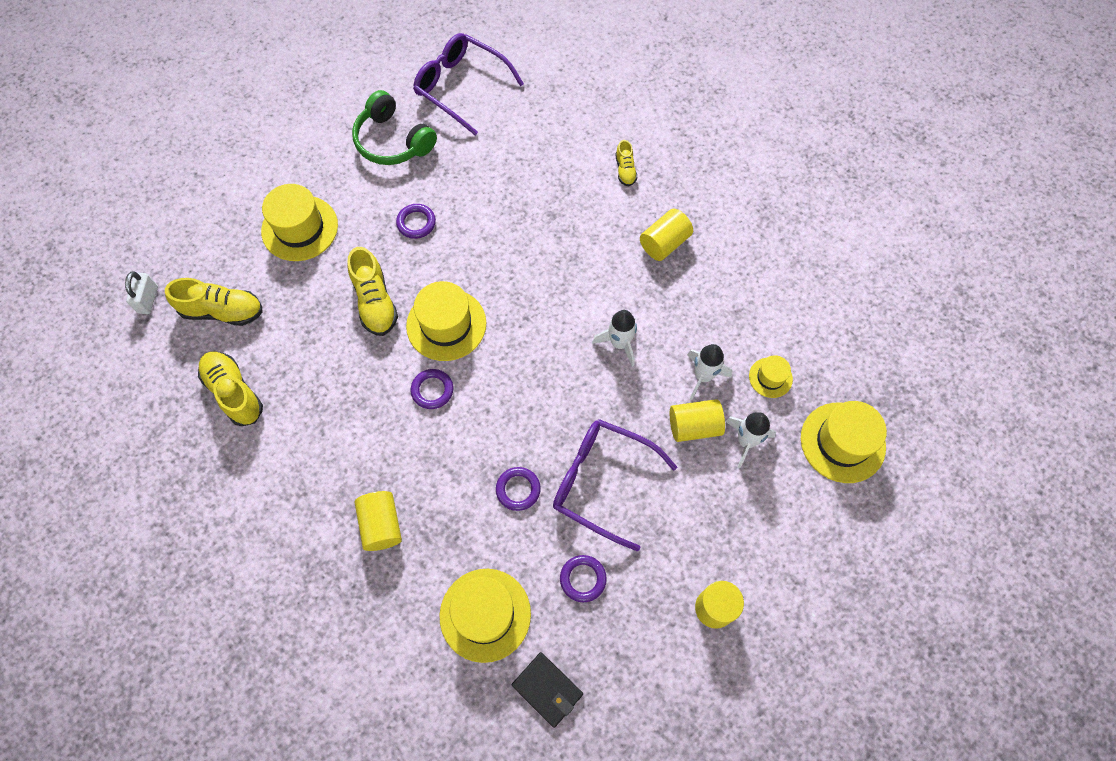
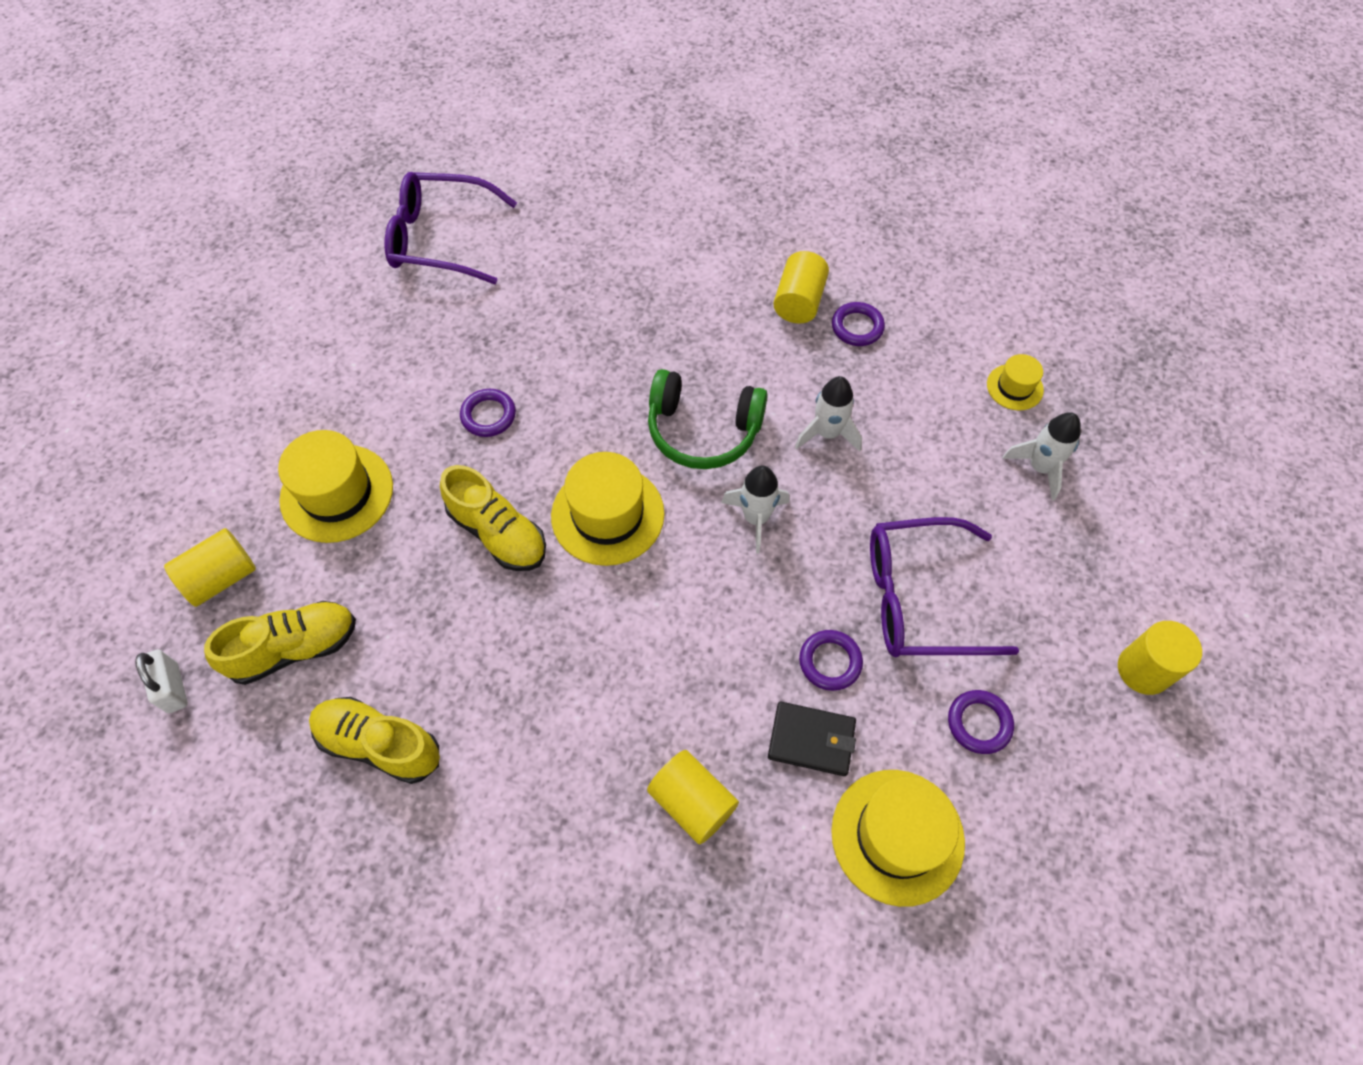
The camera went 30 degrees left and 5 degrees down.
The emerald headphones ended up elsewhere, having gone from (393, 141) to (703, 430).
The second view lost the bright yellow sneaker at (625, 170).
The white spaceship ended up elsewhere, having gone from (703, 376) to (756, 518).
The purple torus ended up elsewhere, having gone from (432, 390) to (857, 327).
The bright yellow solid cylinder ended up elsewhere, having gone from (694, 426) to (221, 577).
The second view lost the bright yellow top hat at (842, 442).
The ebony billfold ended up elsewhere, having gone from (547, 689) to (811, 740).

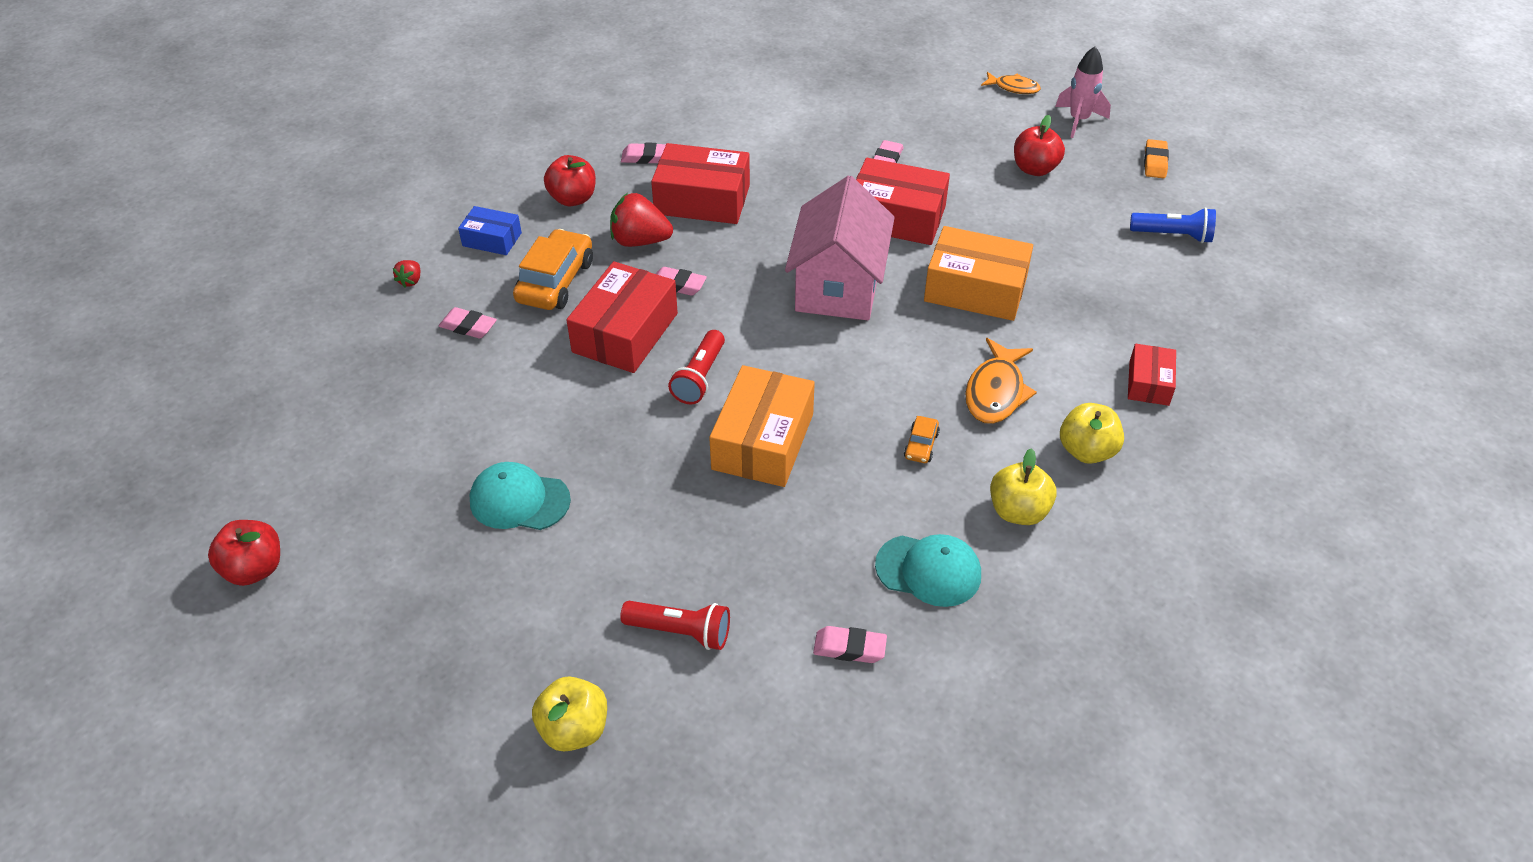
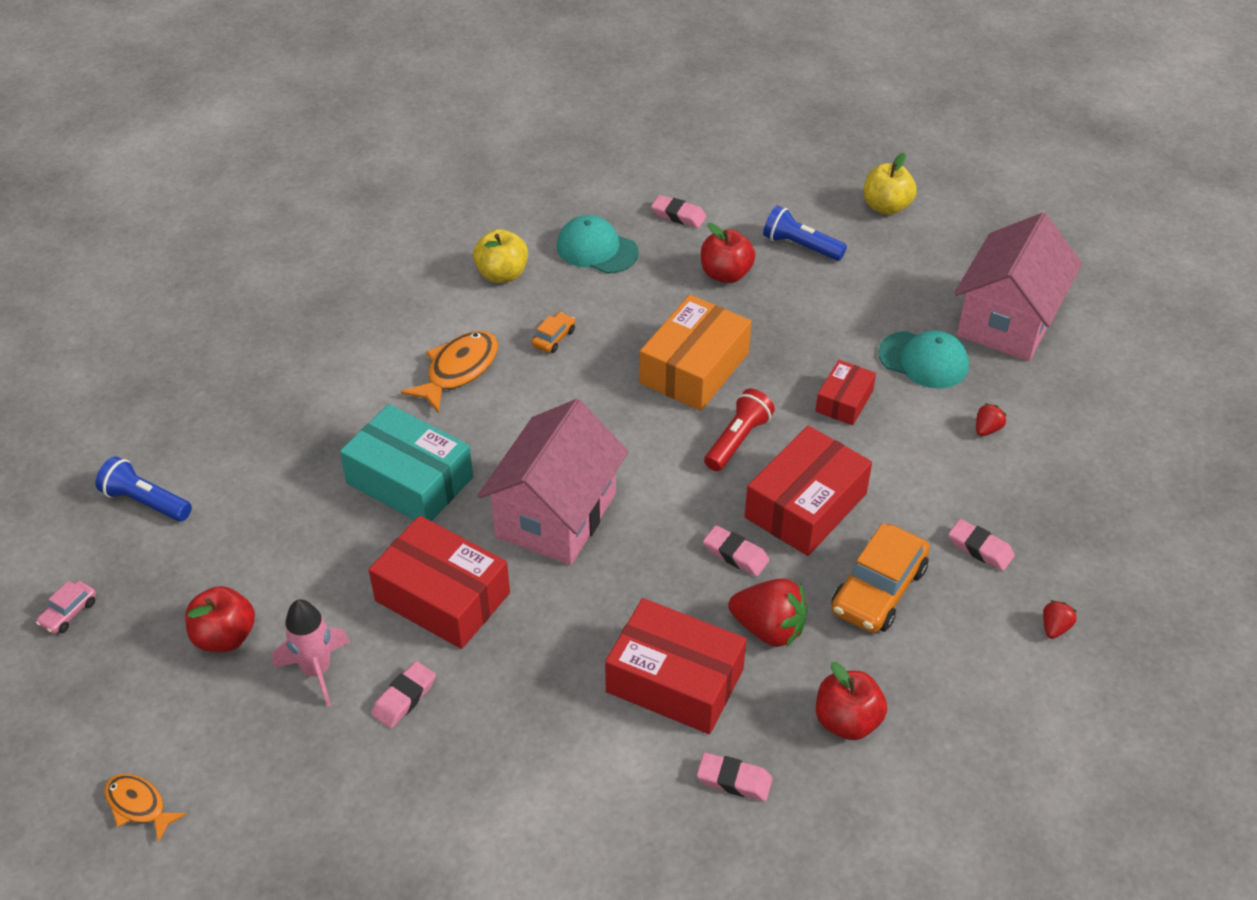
The camera went 165 degrees left and 0 degrees up.
The rosy spaceship ended up elsewhere, having gone from (1078, 120) to (317, 670).
Where the orange eraser stood at (1155, 162), the rosy automobile came to stand at (69, 613).
The second view lost the royal blue package at (492, 239).
What was the orange package at (975, 289) turned into the aqua package at (410, 480).
The red package ended up elsewhere, having gone from (1149, 383) to (844, 401).
The second view lost the bright yellow apple at (1086, 451).
The red apple ended up elsewhere, having gone from (254, 569) to (726, 274).
What was the red torch at (681, 632) turned into the royal blue torch at (800, 246).
The second view gained the rosy house at (1007, 321).
The second view gained the red berry at (987, 429).

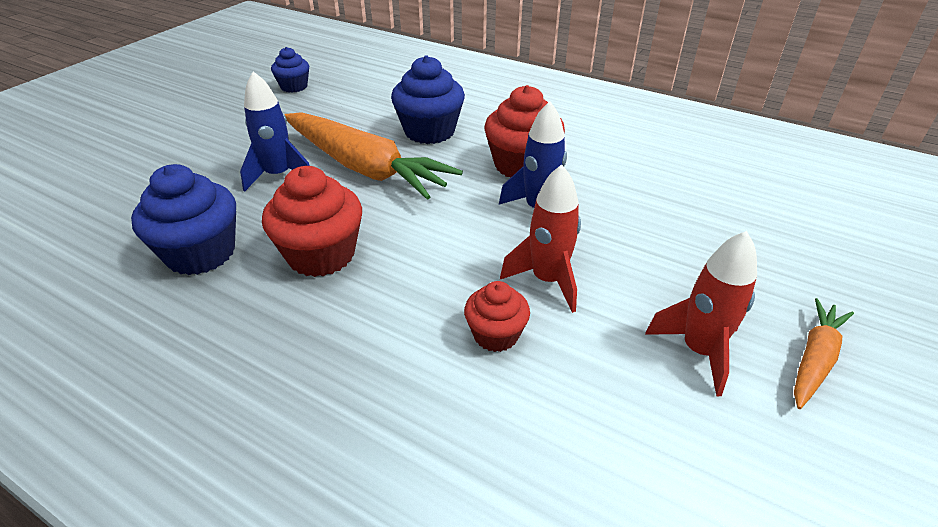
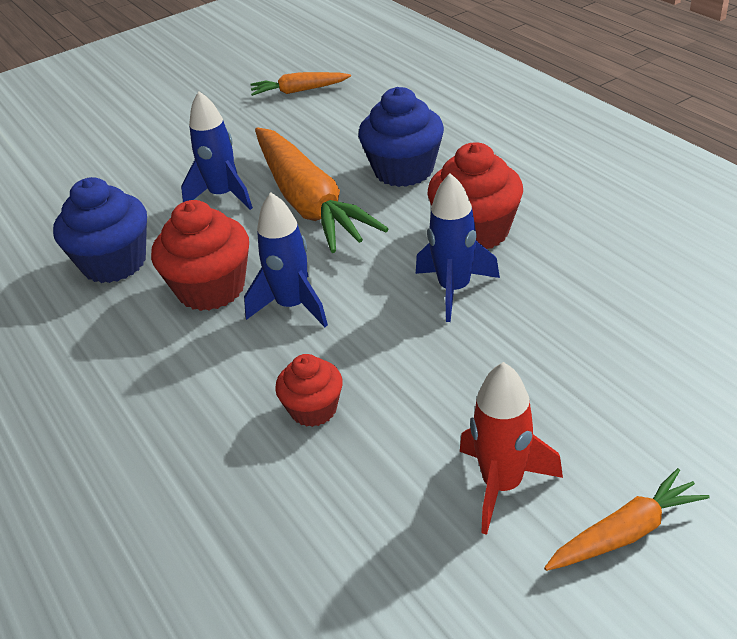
The camera went 30 degrees right and 0 degrees up.
Where the royal blue muffin stood at (294, 87), the orange carrot came to stand at (299, 91).
The second view lost the red spaceship at (547, 280).
The second view gained the royal blue spaceship at (293, 306).

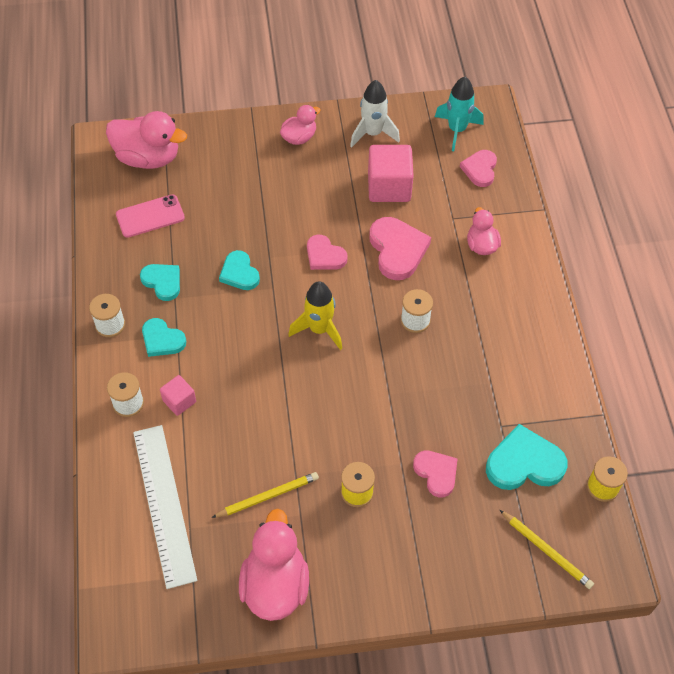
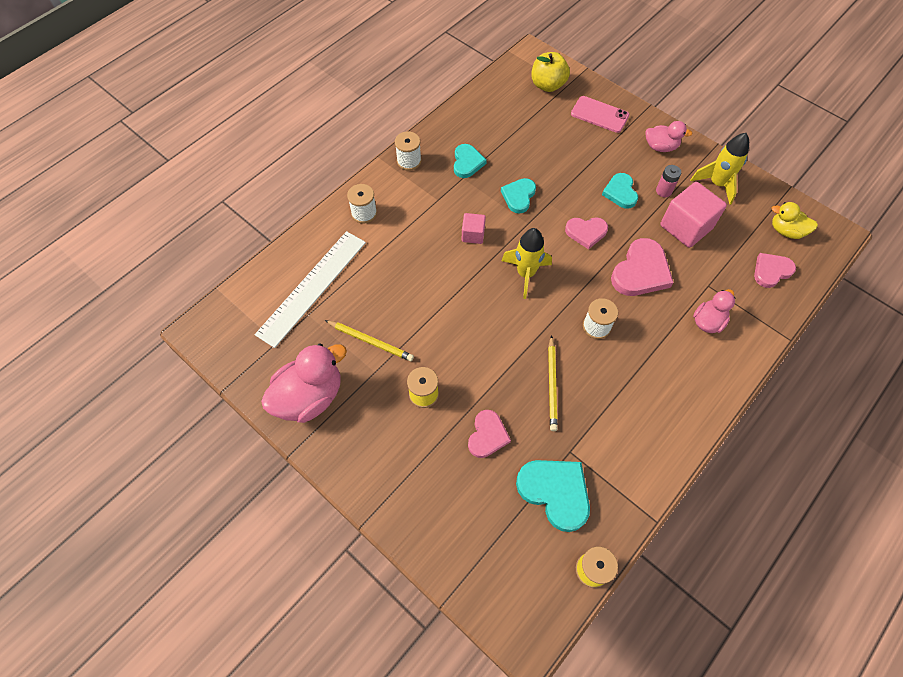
The camera went 50 degrees right and 5 degrees up.
Where the aqua spaceship stood at (457, 130), the bright yellow toy duck came to stand at (786, 231).
What was the white spaceship at (373, 133) turned into the bright yellow spaceship at (717, 184).
Where the rosy toy duck stood at (148, 158), the bright yellow apple came to stand at (547, 85).
The rosy smartphone ended up elsewhere, having gone from (150, 216) to (599, 115).
The rosy love heart at (324, 255) ended up facing another way, 90 degrees counterclockwise from before.
The aqua love heart ended up elsewhere, having gone from (162, 340) to (620, 192).
The rosy cube ended up elsewhere, having gone from (179, 401) to (473, 235).
The bright yellow lead pencil ended up elsewhere, having gone from (546, 550) to (552, 384).
The second view gained the rosy battery at (663, 191).

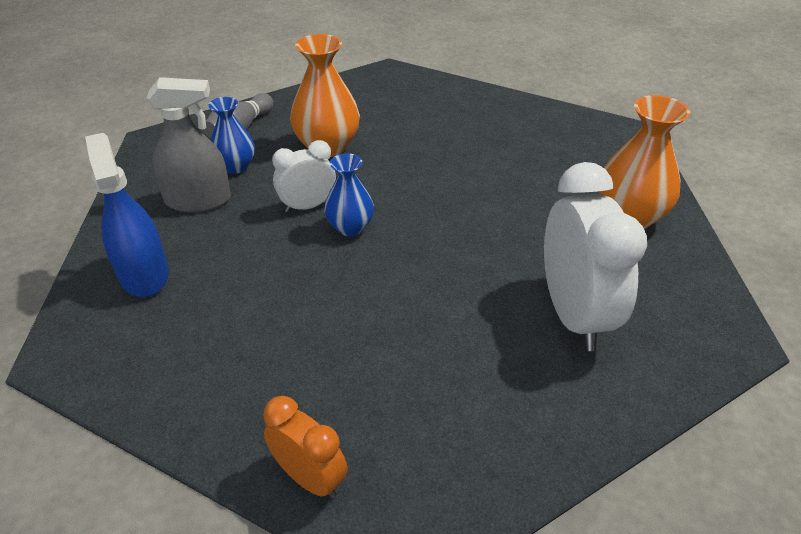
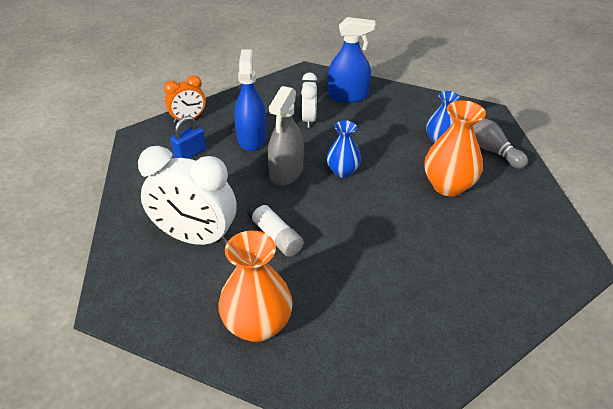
The camera went 115 degrees right and 0 degrees up.
The grey spray cleaner ended up elsewhere, having gone from (198, 200) to (286, 172).
The white alarm clock ended up elsewhere, having gone from (307, 206) to (309, 120).
The second view gained the royal blue spray cleaner at (251, 138).
The second view gained the royal blue lock at (190, 153).
The second view gained the white glue at (275, 236).

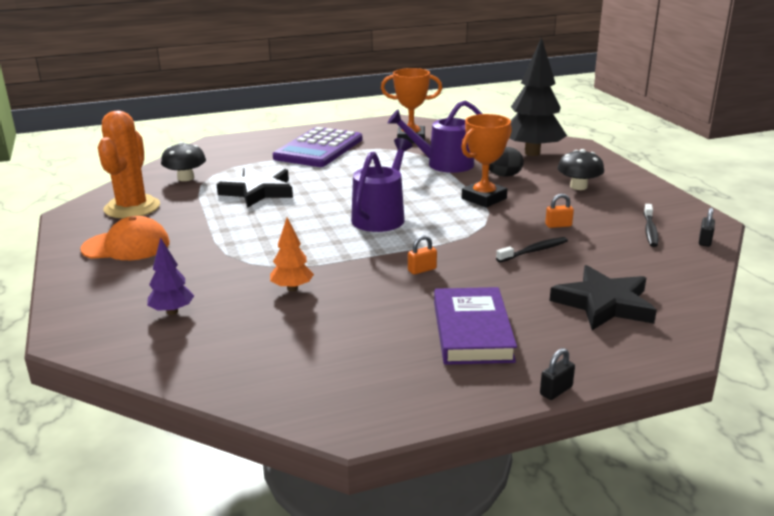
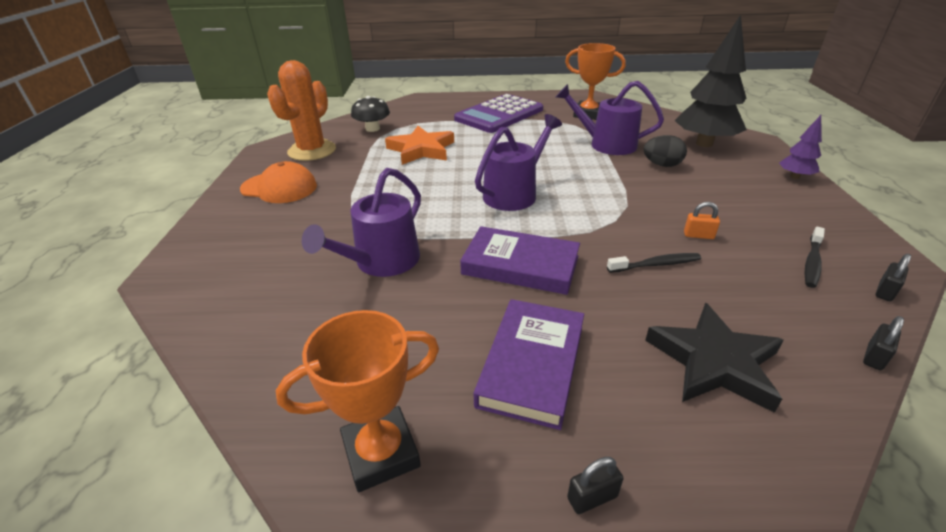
The camera went 20 degrees right and 10 degrees up.
The orange award cup ended up elsewhere, having gone from (484, 198) to (381, 453).
The second view lost the ebony mushroom at (578, 186).
What was the ebony five-pointed star at (258, 191) turned into the orange five-pointed star at (421, 150).
Where the orange toy tree stood at (292, 288), the purple sprinkling can came to stand at (381, 262).
Where the orange lock stood at (422, 270), the purple hardback came to stand at (520, 265).
The purple toy tree ended up elsewhere, having gone from (172, 311) to (795, 177).
The second view gained the ebony lock at (874, 357).

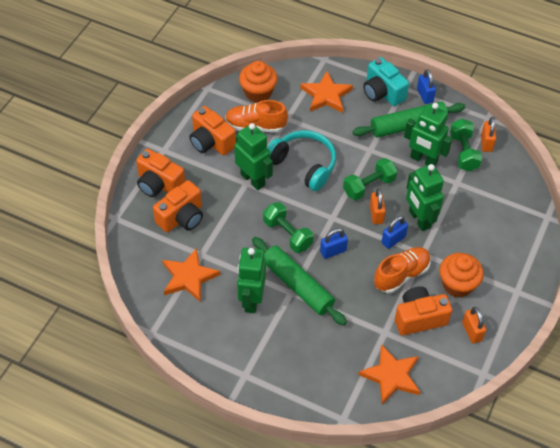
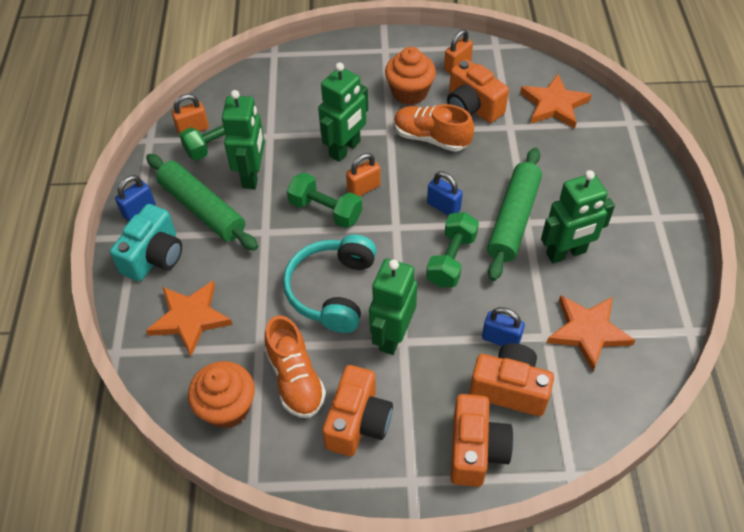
The camera went 115 degrees left and 0 degrees up.
The royal blue lock ended up elsewhere, having gone from (393, 240) to (501, 339).

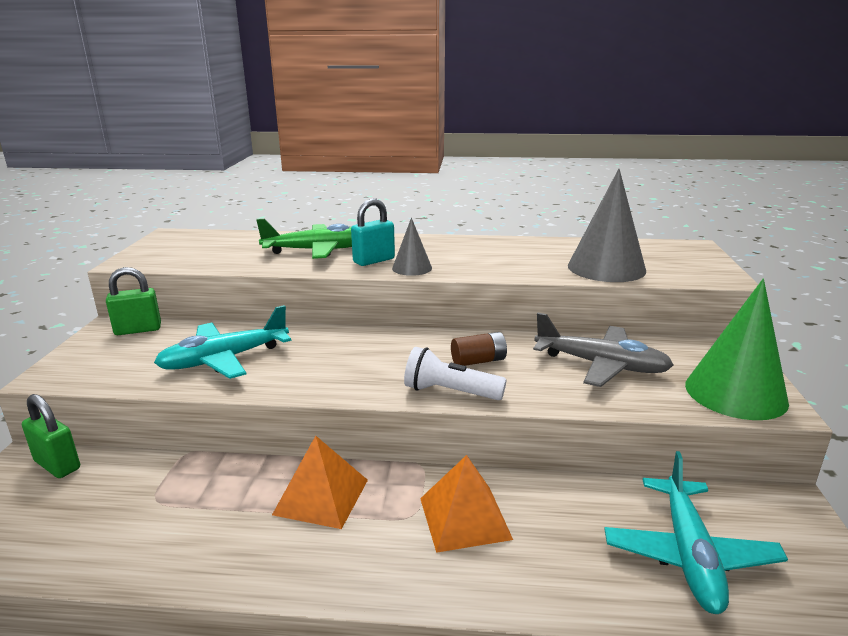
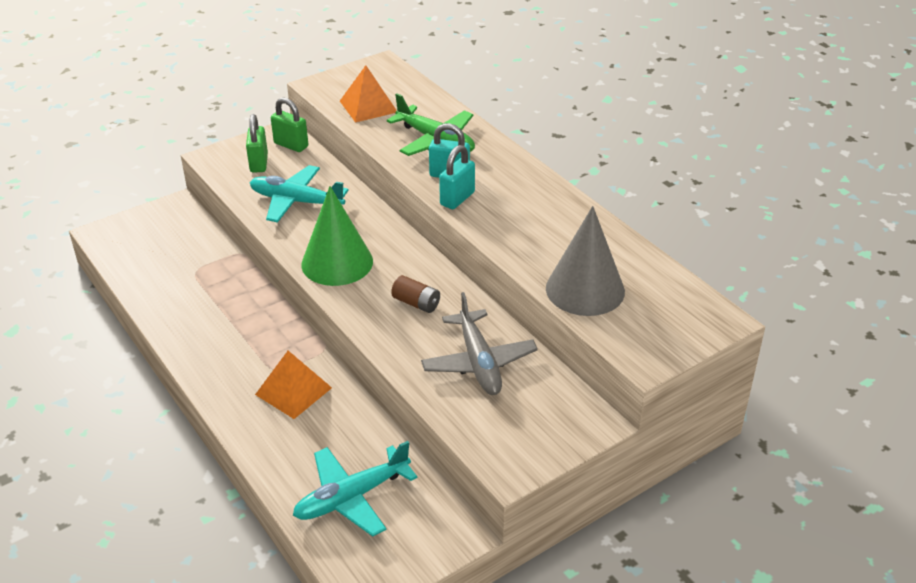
The camera went 50 degrees right and 15 degrees up.
Where the grey cone shape stood at (412, 268), the aqua lock came to stand at (457, 199).
The emerald cone shape ended up elsewhere, having gone from (735, 393) to (337, 262).
The second view lost the white torch at (450, 392).
The emerald lock ended up elsewhere, having gone from (57, 465) to (259, 163).
The orange pyramid shape ended up elsewhere, having gone from (321, 496) to (368, 106).

